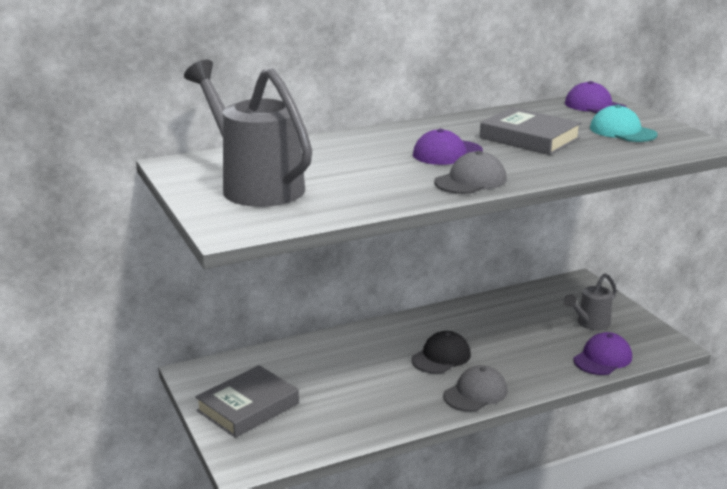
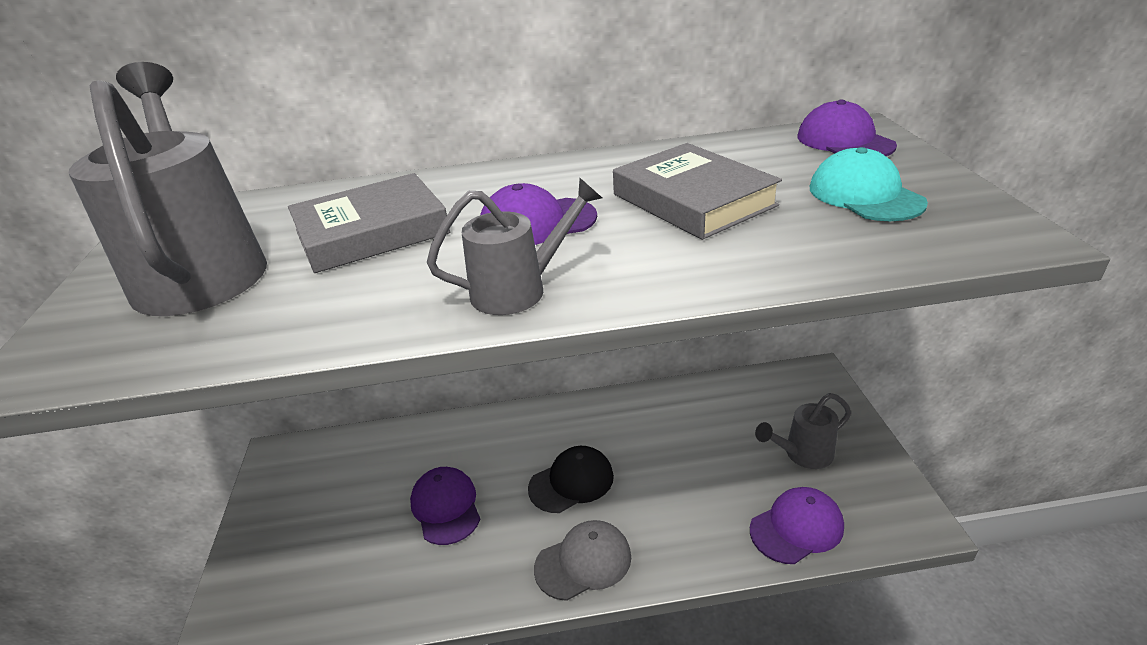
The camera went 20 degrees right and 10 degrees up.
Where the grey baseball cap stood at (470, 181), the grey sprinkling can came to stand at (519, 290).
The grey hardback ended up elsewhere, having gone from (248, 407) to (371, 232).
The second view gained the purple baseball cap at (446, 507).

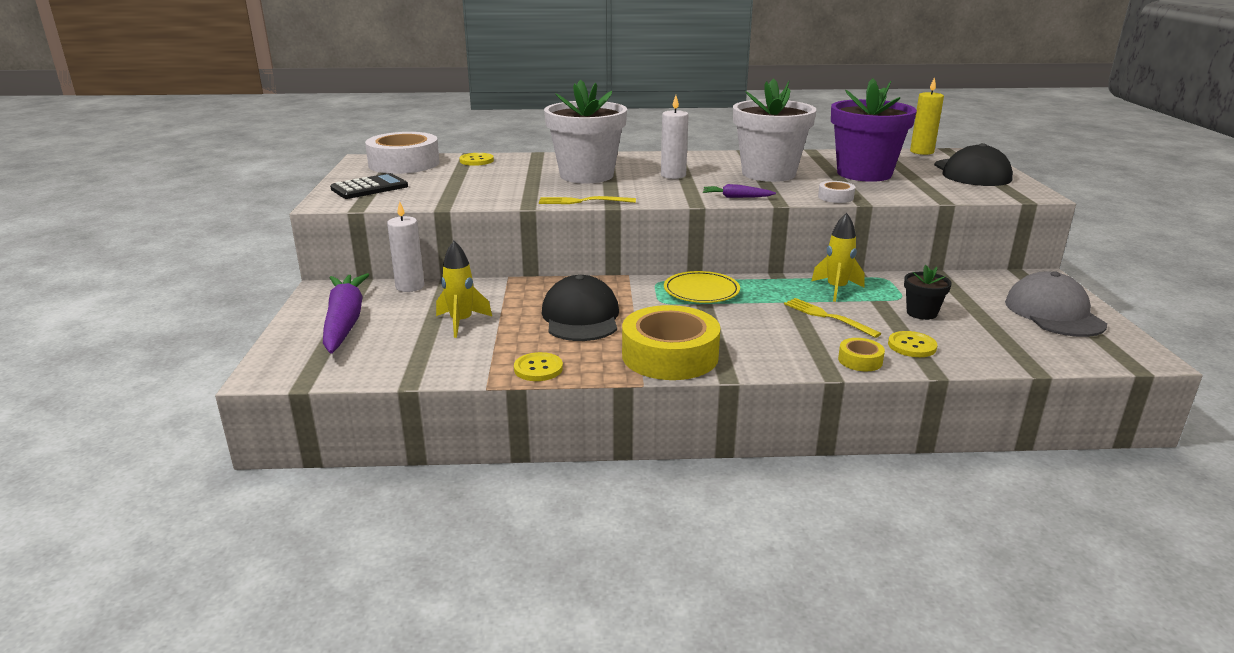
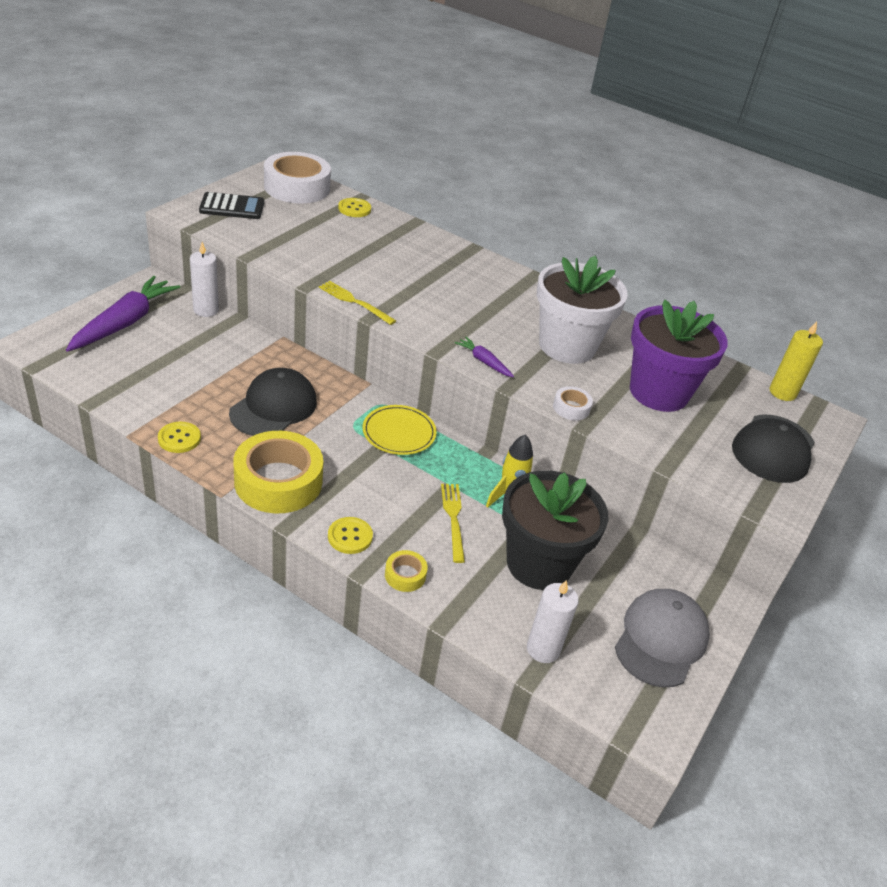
The camera went 30 degrees right and 15 degrees up.
The second view lost the white potted plant at (586, 175).
The white pillar candle ended up elsewhere, having gone from (673, 175) to (543, 649).
The second view lost the bright yellow spaceship at (461, 322).
The size of the ebony potted plant at (921, 313) changed by a factor of 2.19.
The bright yellow shirt button ended up elsewhere, having gone from (912, 346) to (350, 536).

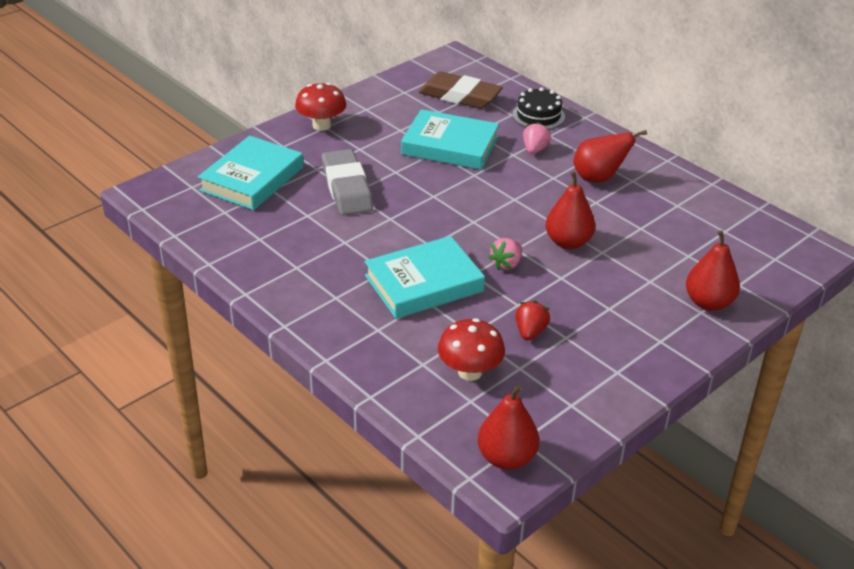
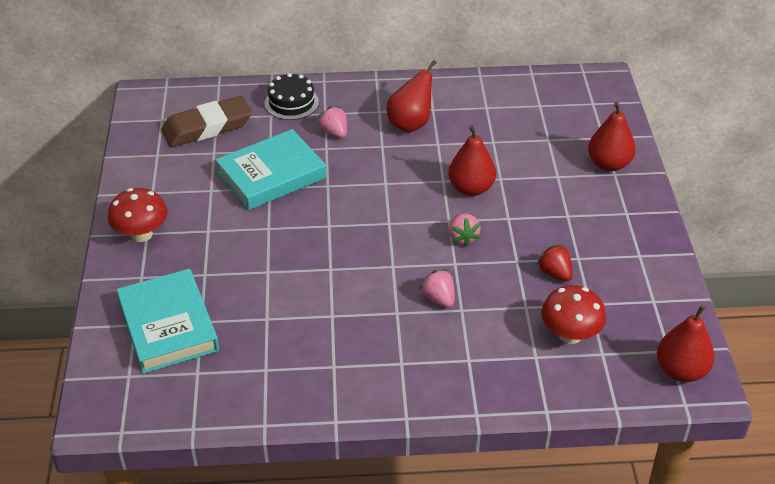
The camera went 50 degrees left and 5 degrees up.
The second view lost the grey eraser at (347, 188).
Where the aqua hardback stood at (424, 284), the rosy berry came to stand at (438, 298).

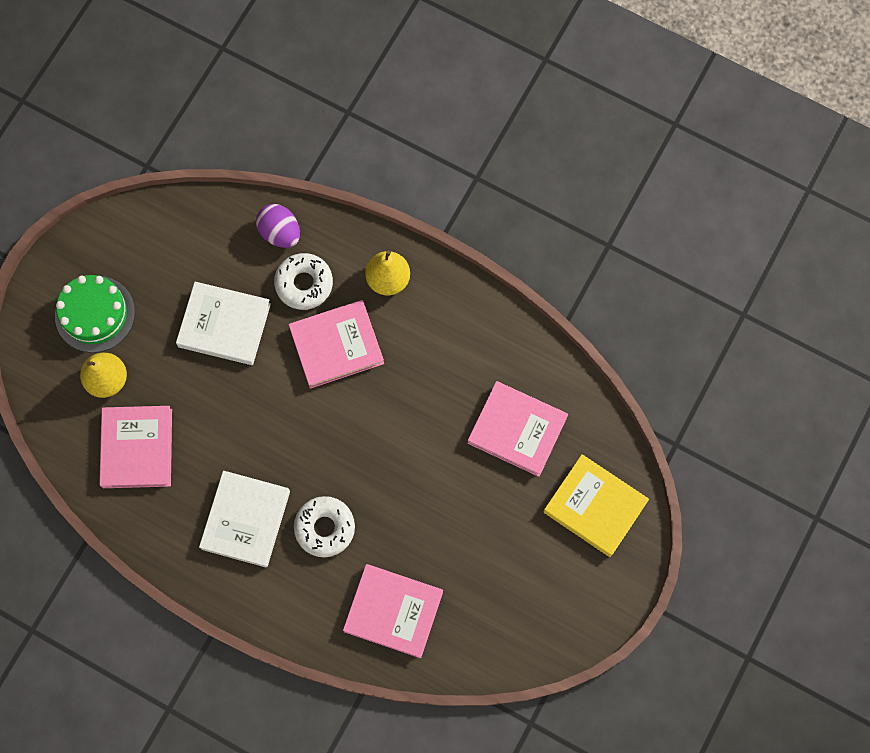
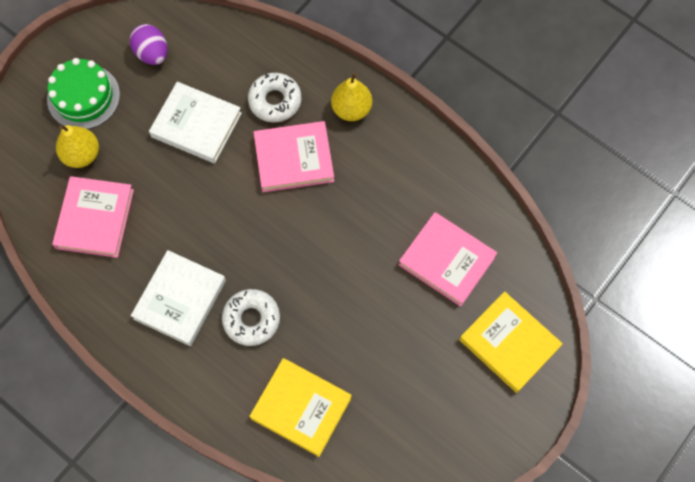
The camera went 10 degrees right and 5 degrees down.
The purple egg shape ended up elsewhere, having gone from (280, 233) to (152, 53).
What was the rosy hardback at (393, 611) turned into the bright yellow hardback at (301, 408).

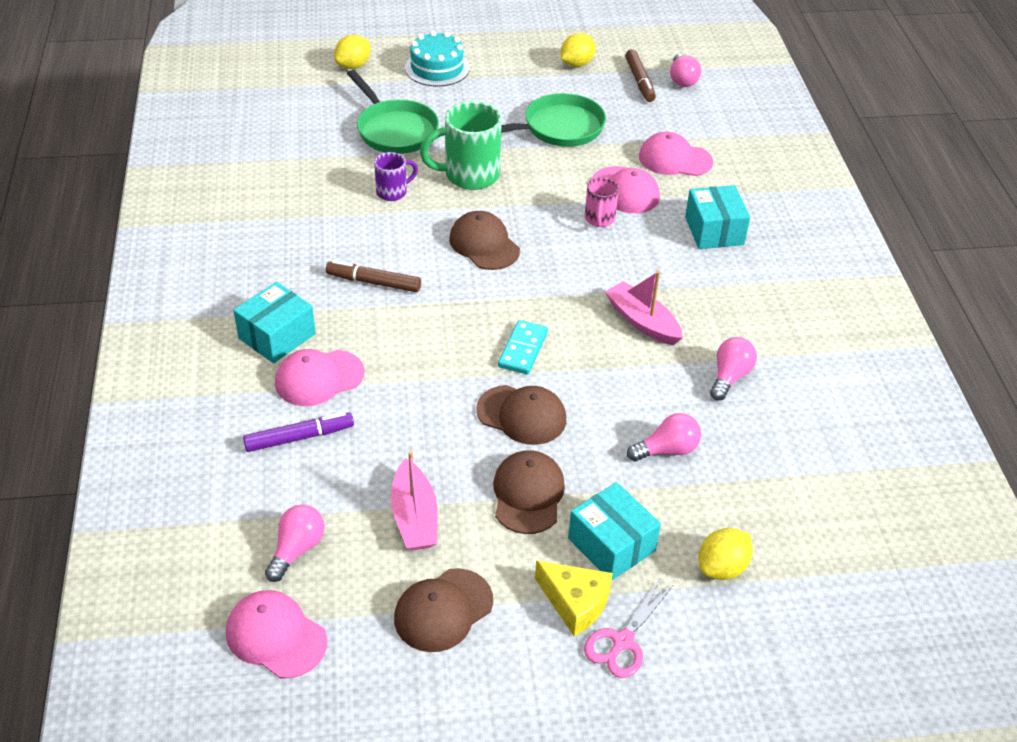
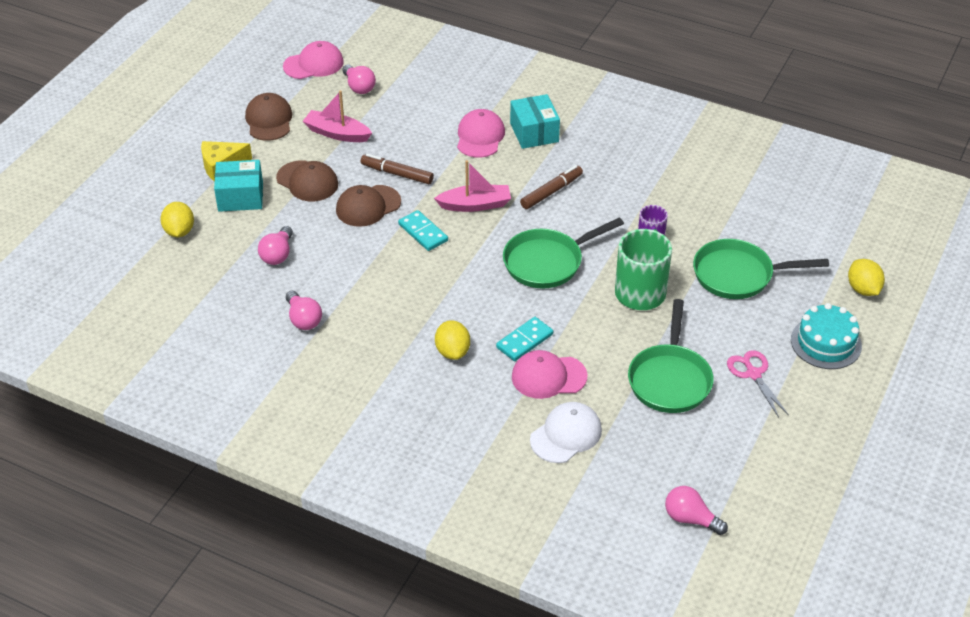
The camera went 125 degrees right and 0 degrees up.
The bright yellow lemon ended up elsewhere, having gone from (576, 64) to (452, 351).
The dark brown marker pen ended up elsewhere, having gone from (639, 81) to (397, 174).
What was the rosy baseball cap at (675, 159) turned into the white baseball cap at (566, 435).
Where the rosy coffee mug stood at (599, 219), the aqua domino came to stand at (524, 341).
The second view lost the aqua package at (714, 231).
Where the dark brown baseball cap stood at (484, 244), the emerald skillet came to stand at (547, 262).
The rosy boat ended up elsewhere, having gone from (642, 321) to (475, 205).
The second view lost the purple marker pen at (299, 437).
The rosy scissors ended up elsewhere, having gone from (622, 641) to (753, 374).

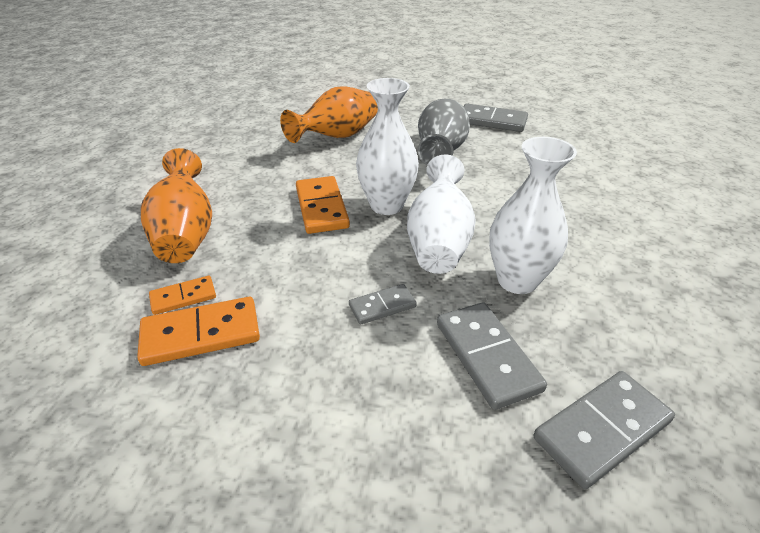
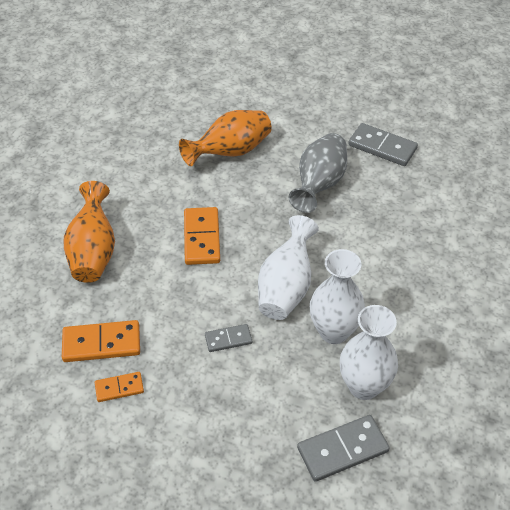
The camera went 10 degrees right and 10 degrees up.
The white tall vase ended up elsewhere, having gone from (386, 205) to (364, 386).
The orange domino ended up elsewhere, having gone from (183, 297) to (119, 388).
The second view lost the grey domino at (487, 356).

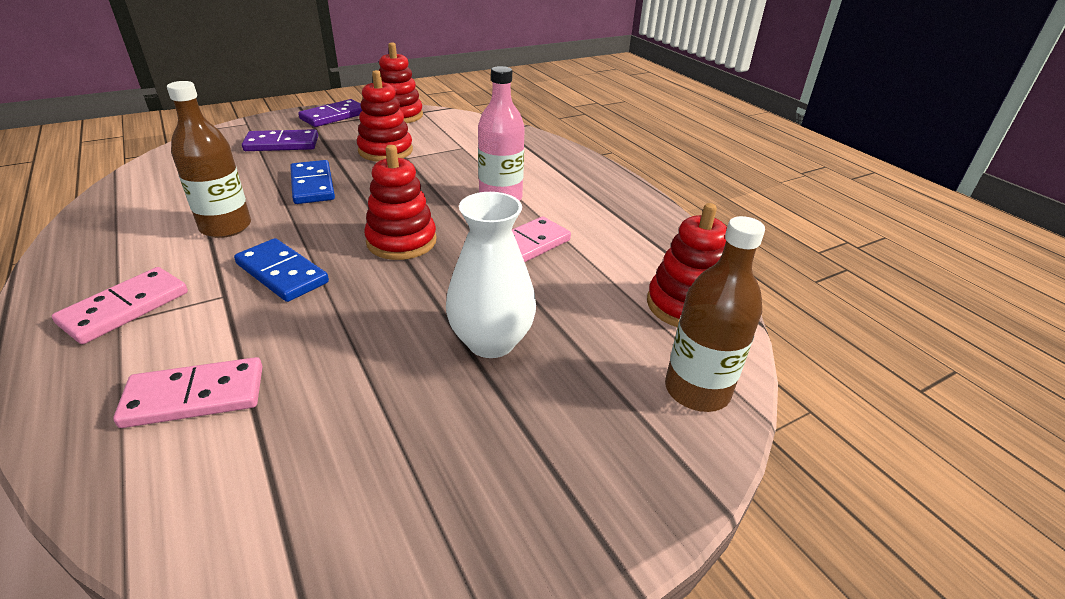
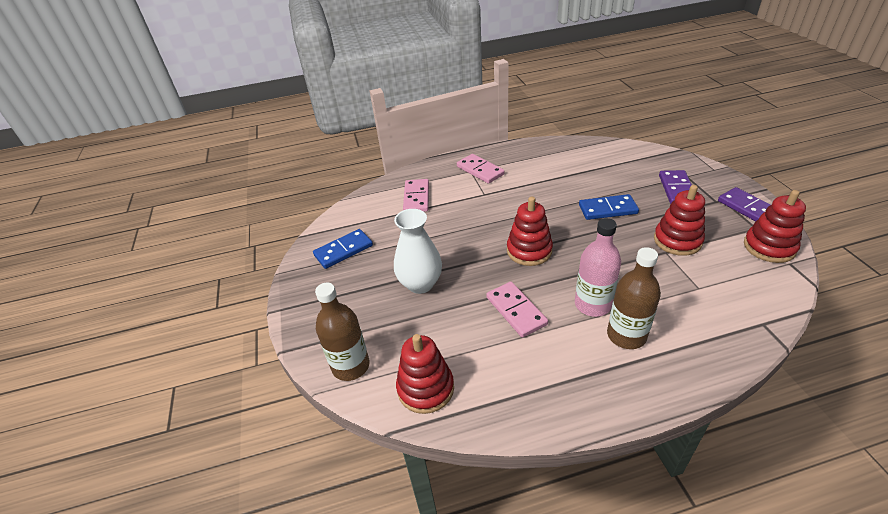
The camera went 110 degrees right and 5 degrees up.
The dark brown flask ended up elsewhere, having gone from (226, 227) to (626, 335).
The royal blue domino ended up elsewhere, having gone from (282, 273) to (343, 251).

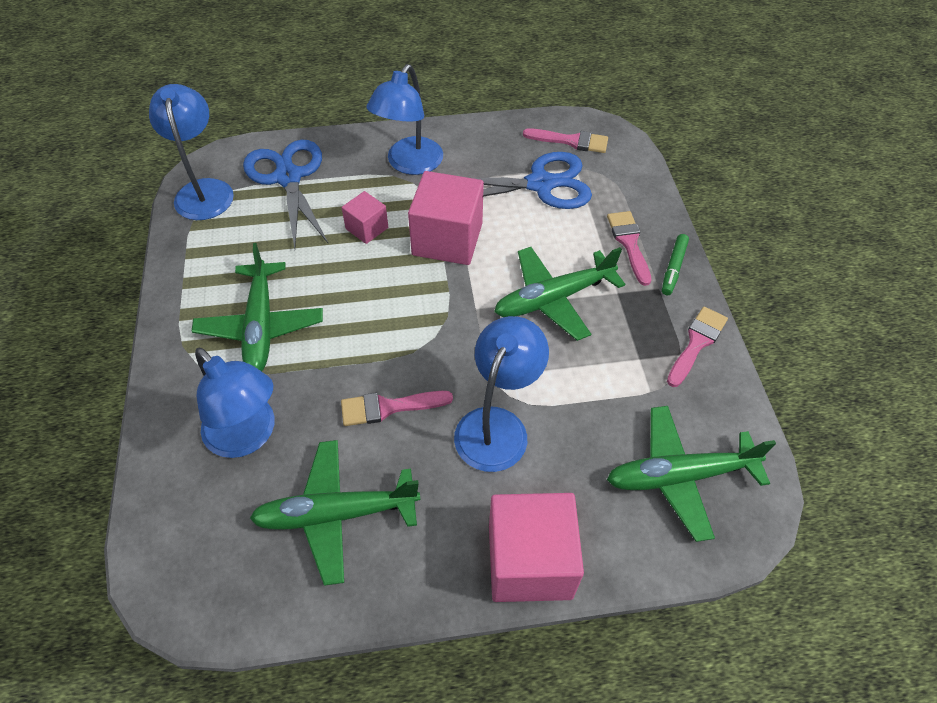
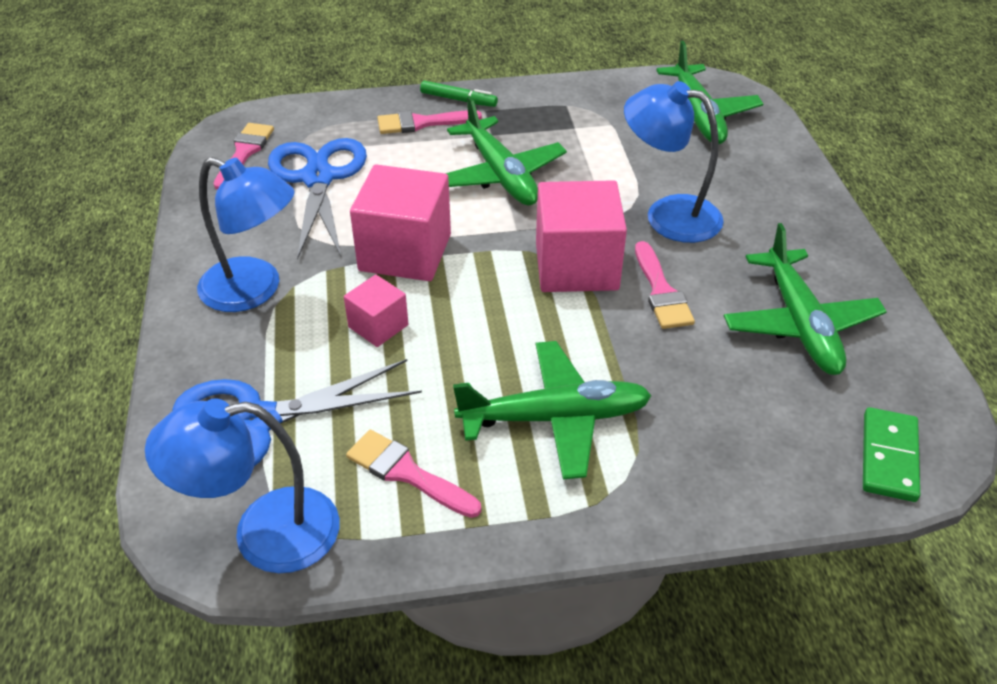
The camera went 90 degrees left and 10 degrees down.
The rosy paintbrush ended up elsewhere, having gone from (696, 343) to (406, 473).
The second view lost the royal blue lamp at (248, 436).
The rosy cube ended up elsewhere, having gone from (529, 561) to (576, 266).
The second view gained the emerald domino at (889, 457).

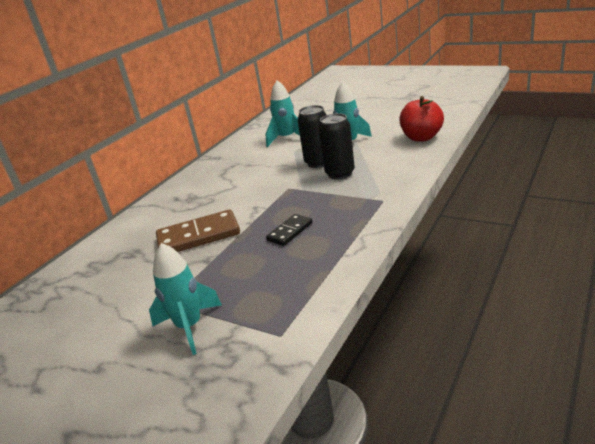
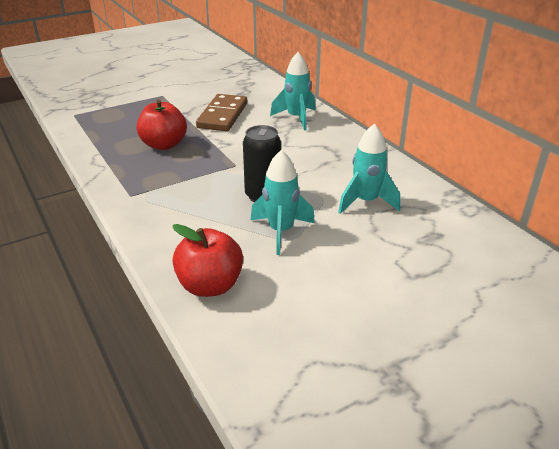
The camera went 115 degrees right and 5 degrees up.
The second view lost the ebony tin at (340, 173).
Where the ebony domino stood at (290, 232), the red apple came to stand at (164, 145).
The aqua spaceship ended up elsewhere, having gone from (189, 327) to (296, 118).

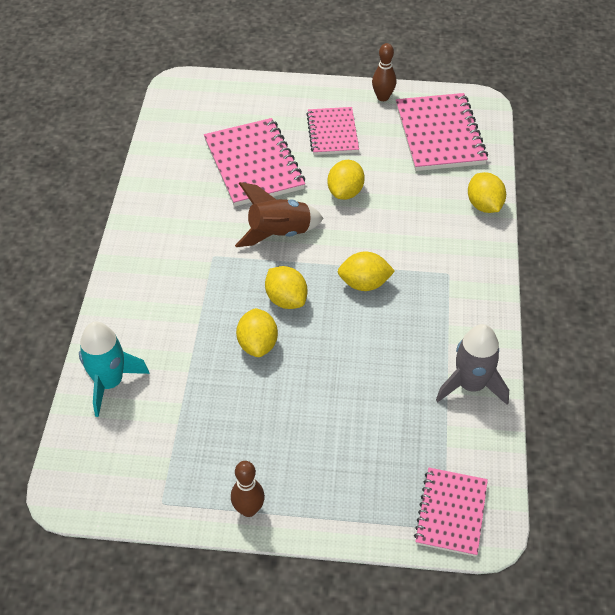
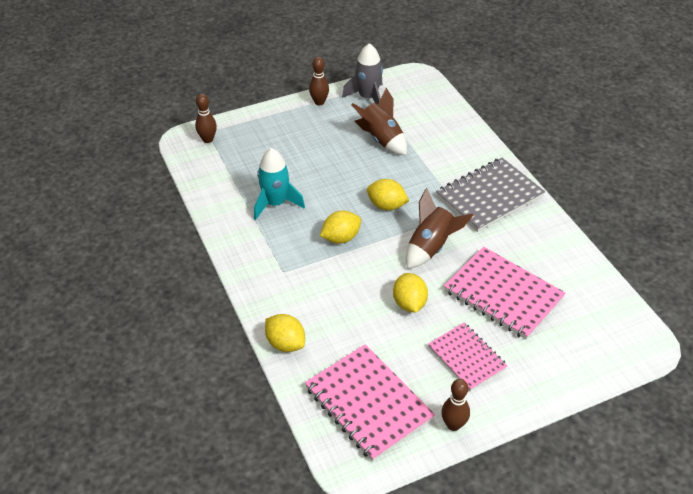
The camera went 150 degrees right and 5 degrees down.
The second view lost the bright yellow lemon at (257, 344).
The aqua spaceship ended up elsewhere, having gone from (109, 383) to (275, 203).
The grey spaceship ended up elsewhere, having gone from (471, 385) to (368, 97).
Where the rosy notebook stood at (451, 513), the dark brown bowling pin came to stand at (208, 139).
The second view gained the dark brown spaceship at (381, 139).
The second view gained the grey notebook at (489, 196).

